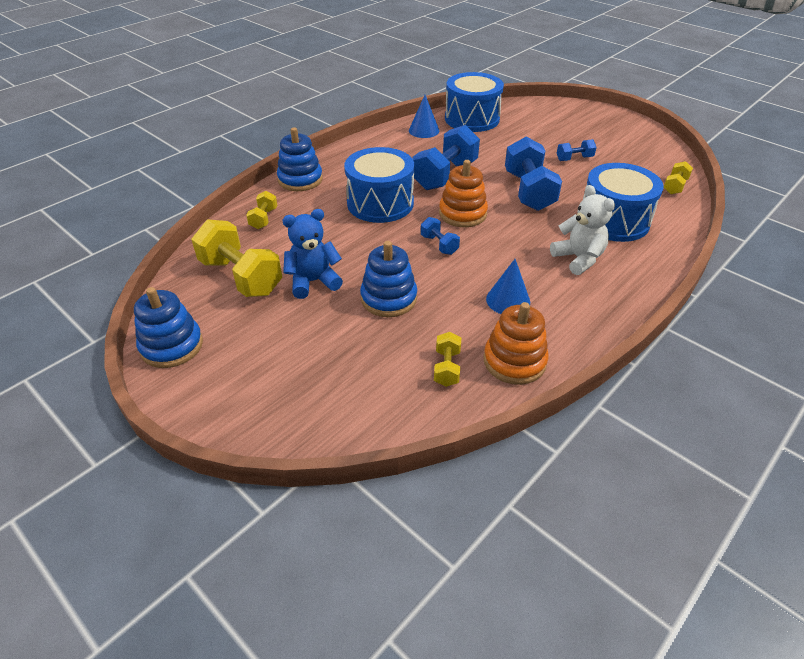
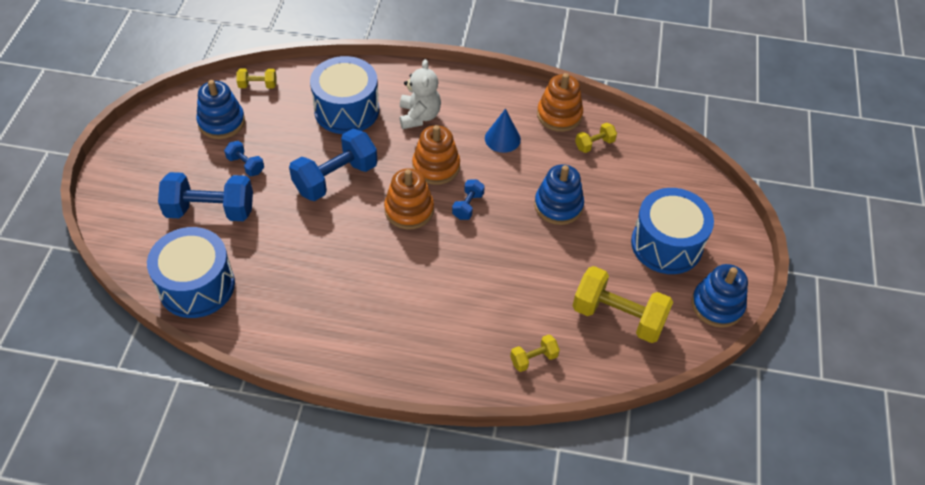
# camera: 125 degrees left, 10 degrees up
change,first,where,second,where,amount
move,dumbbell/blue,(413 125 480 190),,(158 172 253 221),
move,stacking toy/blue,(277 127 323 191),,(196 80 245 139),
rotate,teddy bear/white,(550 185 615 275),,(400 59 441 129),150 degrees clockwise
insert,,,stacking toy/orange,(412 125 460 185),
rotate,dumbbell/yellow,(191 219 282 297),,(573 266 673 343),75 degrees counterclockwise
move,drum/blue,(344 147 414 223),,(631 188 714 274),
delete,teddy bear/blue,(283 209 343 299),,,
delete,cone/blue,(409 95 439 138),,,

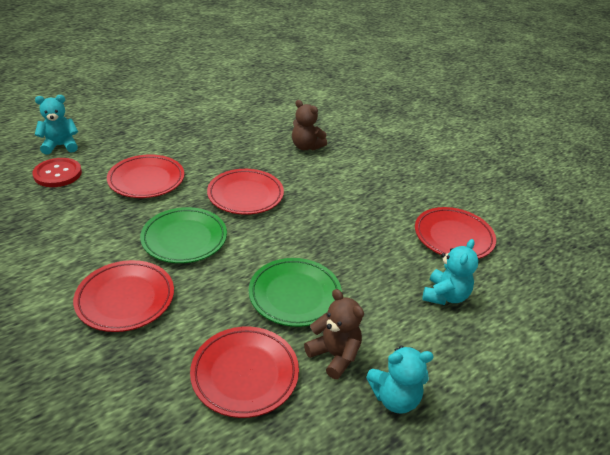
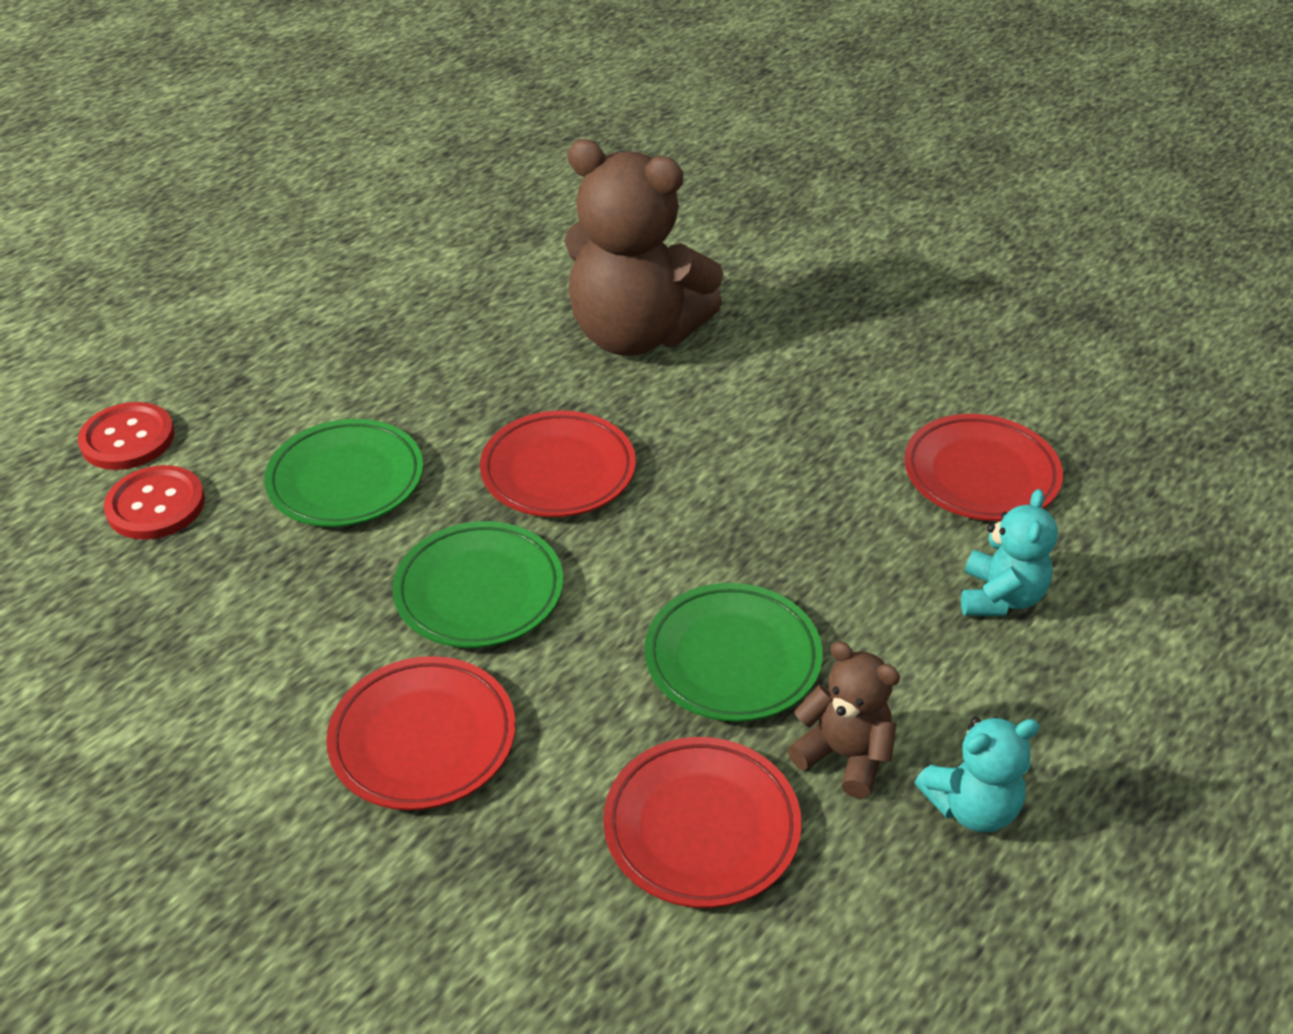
# camera: 10 degrees left, 5 degrees up
change,first,where,second,where,amount
replace,teddy bear/turquoise,(35 95 78 155),button/red,(78 402 175 470),
recolor,plate/red,(107 155 184 198),plate/green,(264 419 423 527),
resize,teddy bear/brown,(292 100 327 151),,(564 139 723 356),x2.08

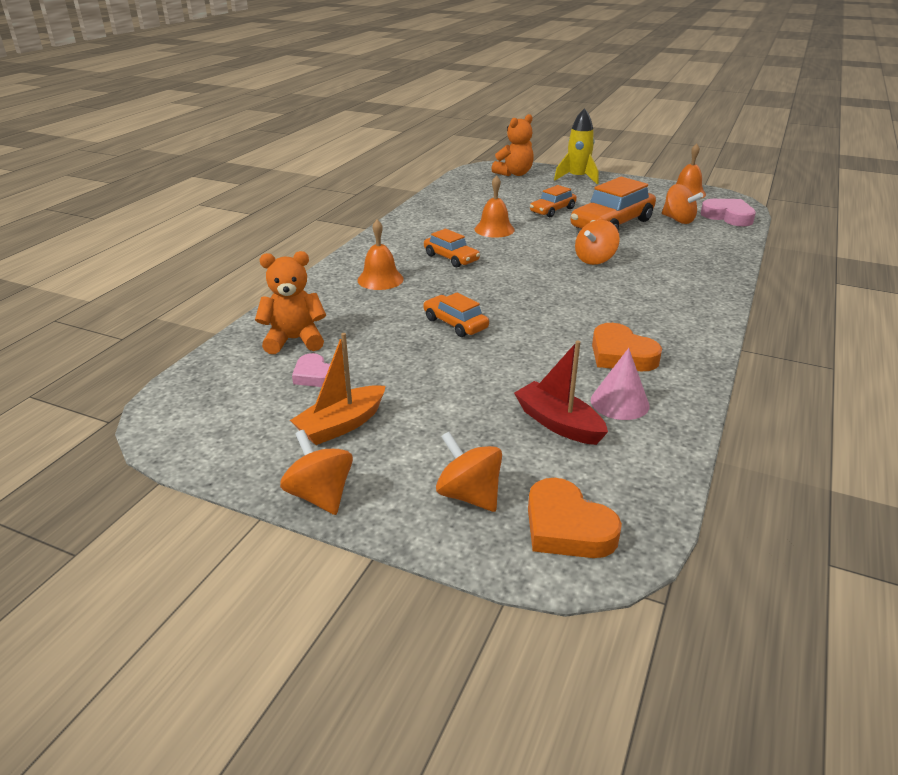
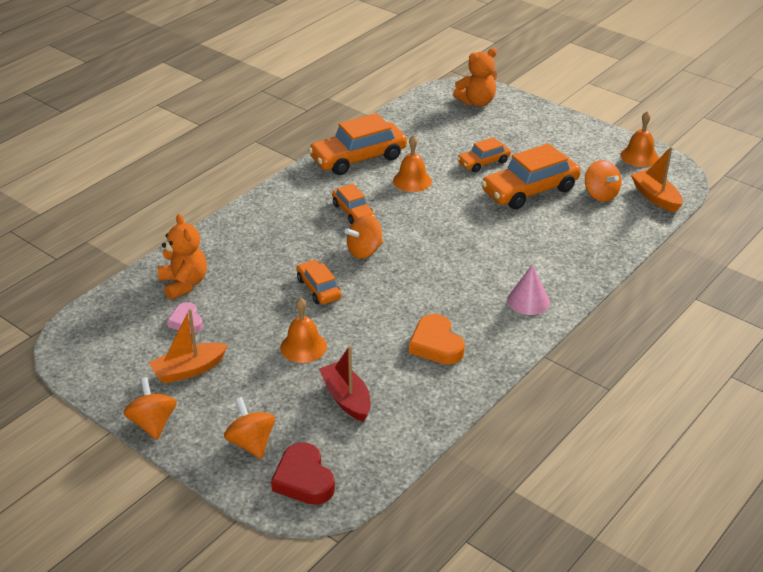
# camera: 15 degrees right, 5 degrees up
change,first,where,second,where,amount
rotate,teddy bear/orange,(255 251 326 354),,(158 214 207 300),60 degrees clockwise
recolor,heart/orange,(528 478 622 558),heart/red,(271 442 335 505),
move,bell/orange,(357 220 404 290),,(280 298 327 363),
insert,,,car/orange,(308 113 407 175),
move,spinning top/orange,(575 220 620 265),,(344 215 383 259),
move,cone/pink,(591 348 649 420),,(507 264 550 315),
replace,heart/pink,(701 199 756 226),boat/orange,(631 147 683 212),
delete,rocket/yellow,(554 108 599 184),,,

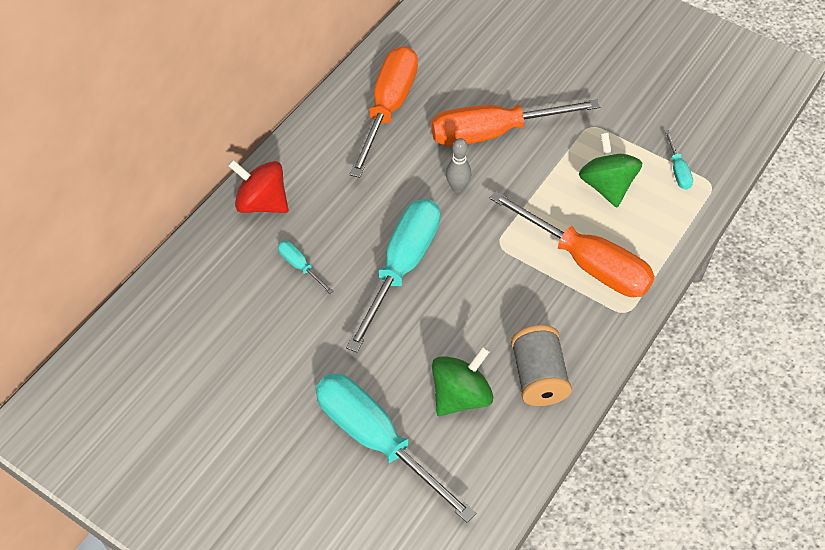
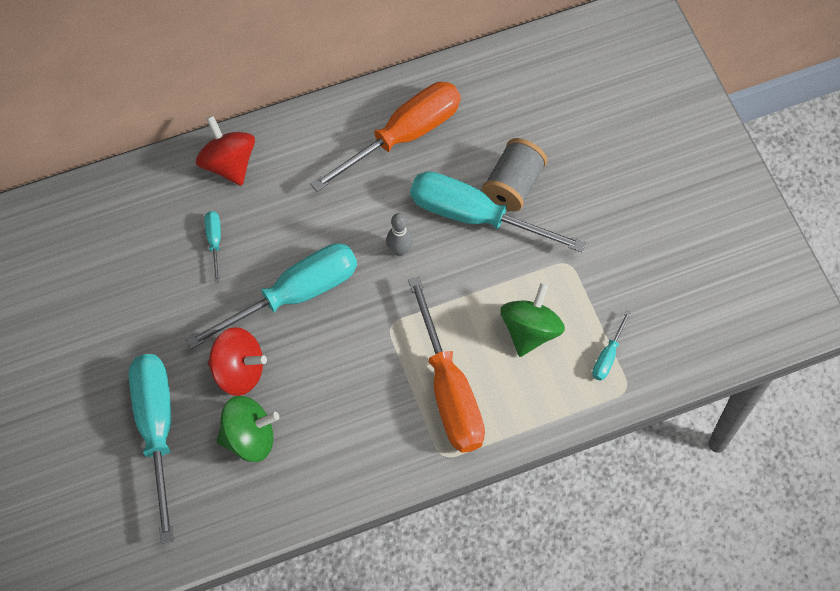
# camera: 35 degrees right, 10 degrees up
change,first,where,second,where,amount
insert,,,spinning top/red,(208 327 267 396),
recolor,screwdriver/orange,(431 99 600 146),screwdriver/turquoise,(410 171 586 252),
move,spool/grey,(511 325 572 406),,(482 138 547 211),

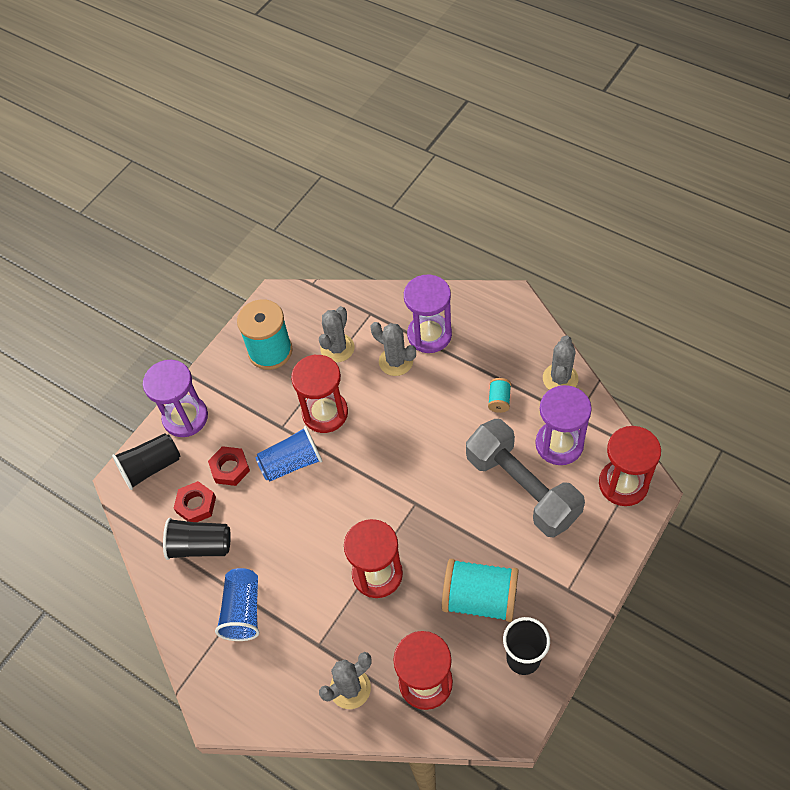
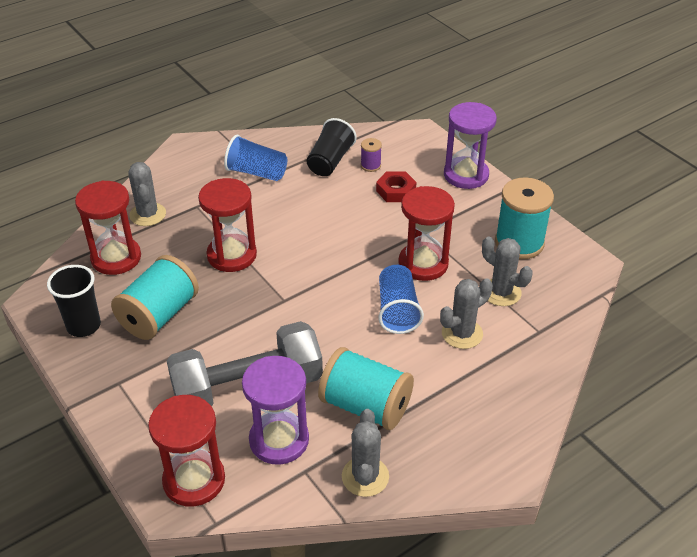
# camera: 105 degrees right, 15 degrees down
change,first,where,second,where,amount
resize,spool/turquoise,(488 378 511 413),,(318 347 414 430),x2.19
rotate,cactus/grey,(543 335 578 390),,(342 409 389 497),60 degrees clockwise
replace,nut/red,(174 481 216 522),spool/purple,(361 138 382 172),
move,cup/blue,(255 426 322 482),,(378 265 424 334),
delete,cup/black,(112 433 180 490),,,
delete,hourglass/purple,(404 275 452 353),,,

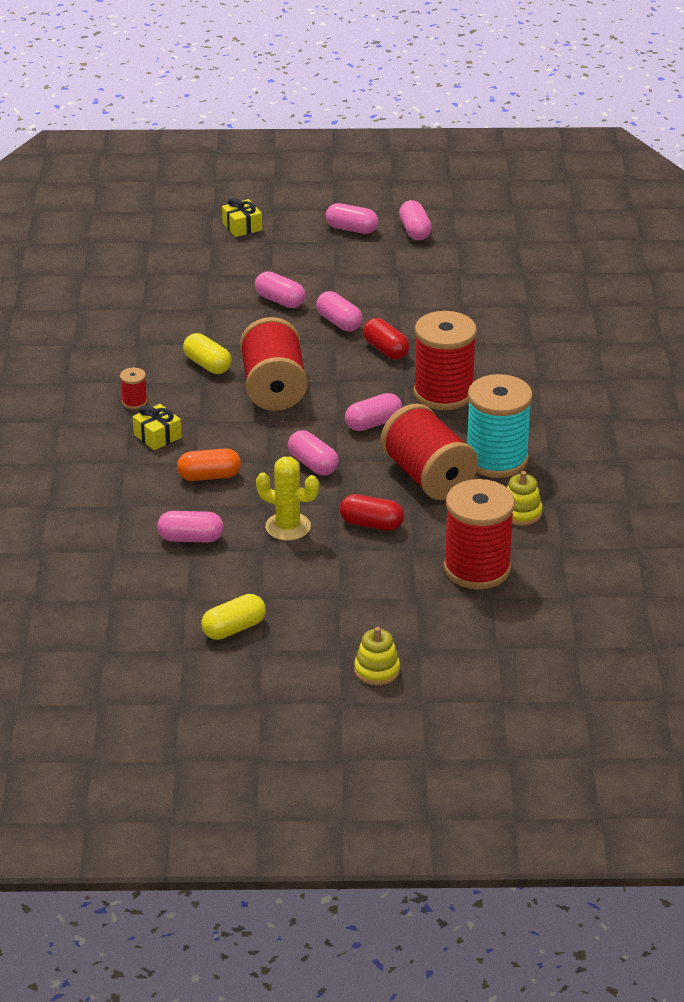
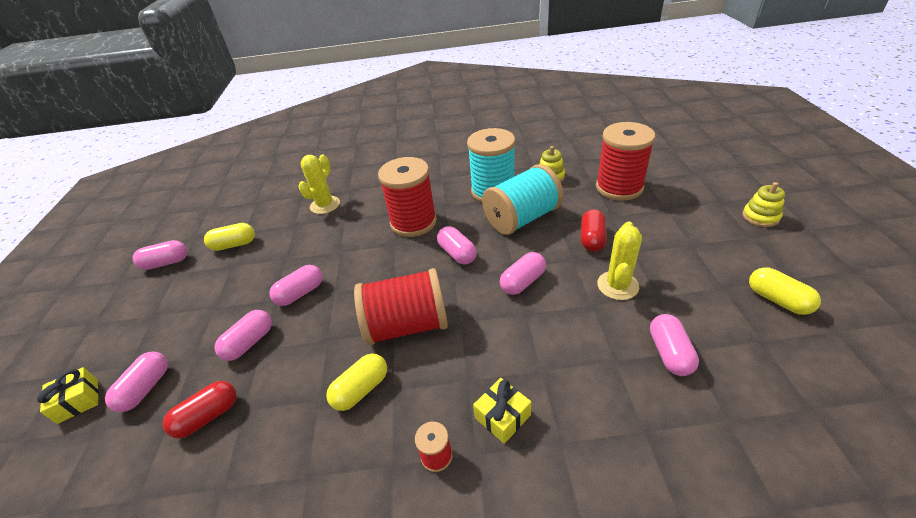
# camera: 90 degrees left, 5 degrees up
change,first,where,second,where,amount
move,capsule/pink,(326 203 378 234),,(105 352 168 412),
move,capsule/red,(363 318 410 360),,(163 381 236 439),
insert,,,capsule/yellow,(204 223 255 251),
insert,,,cactus/yellow,(298 155 340 214),
recolor,spool/red,(381 403 478 500),spool/turquoise,(482 164 563 235),
delete,capsule/orange,(177 448 241 481),,,

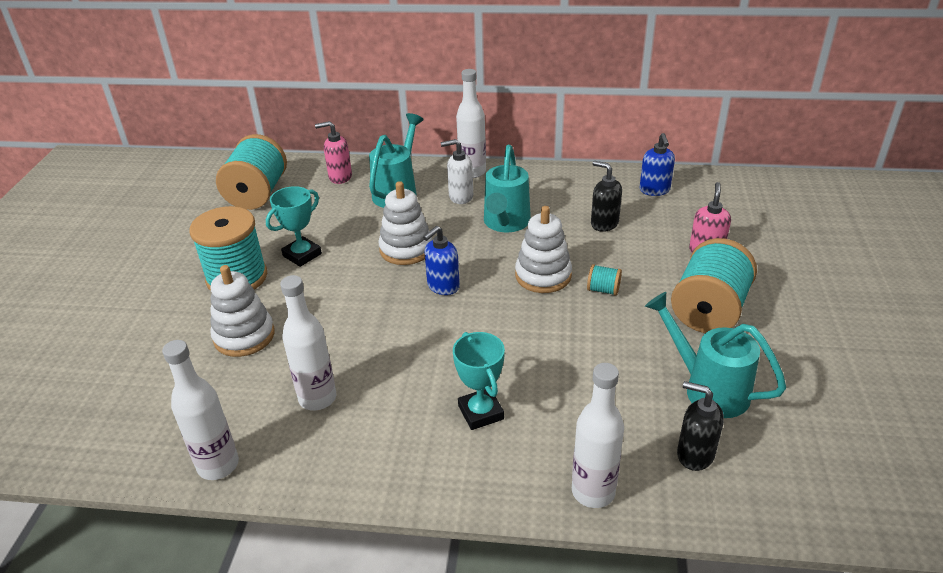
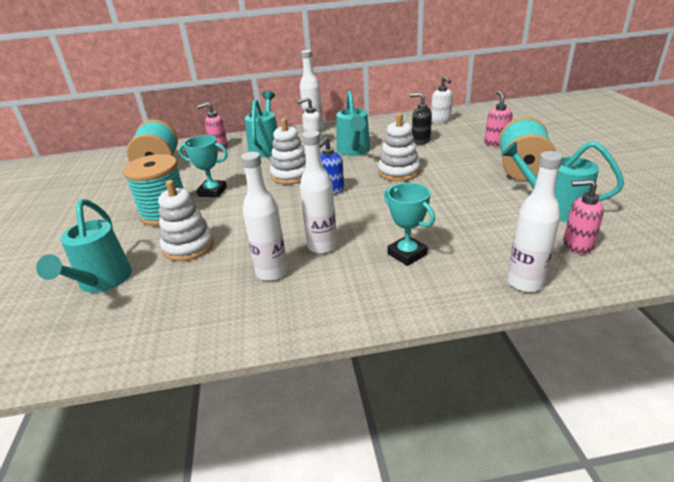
# camera: 15 degrees left, 5 degrees down
change,first,where,second,where,amount
insert,,,watering can/turquoise,(36 199 132 293),
rotate,trophy/turquoise,(266 186 322 267),,(179 135 228 197),75 degrees clockwise
move,bottle/white,(162 340 239 480),,(300 131 337 254),
recolor,soap dispenser/blue,(640 133 675 196),soap dispenser/white,(431 76 453 124),
recolor,soap dispenser/black,(677 381 724 471),soap dispenser/pink,(563 179 604 254),
delete,spool/turquoise,(587 264 622 296),,,

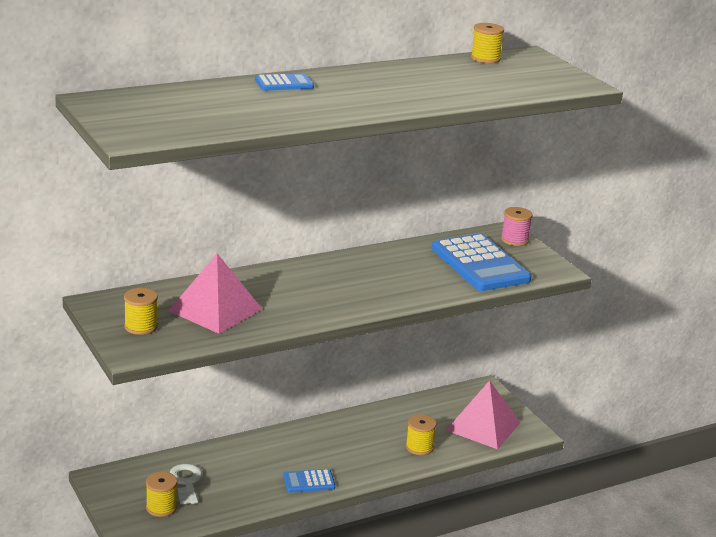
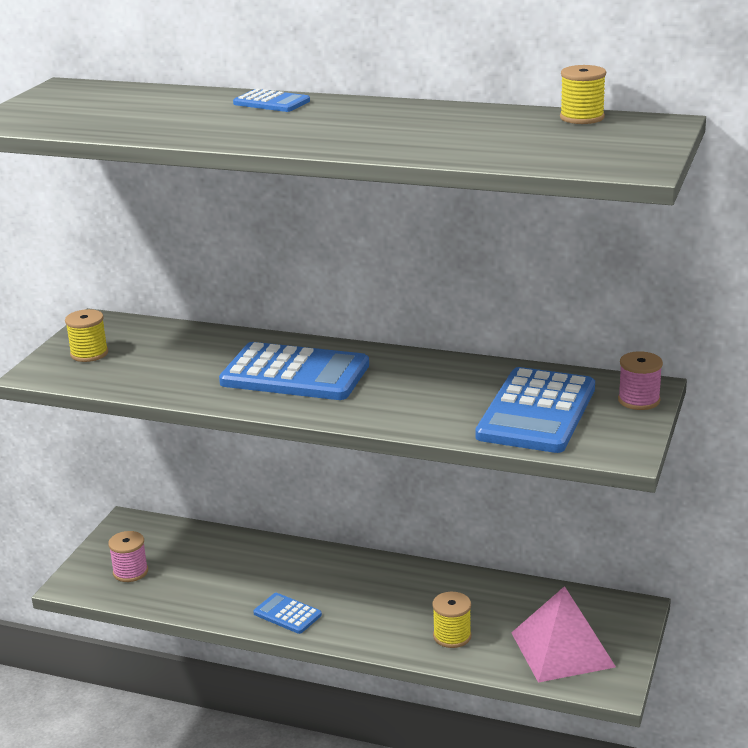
# camera: 50 degrees right, 0 degrees up
change,first,where,second,where,amount
recolor,spool/yellow,(146 472 177 517),spool/pink,(108 531 148 582),
insert,,,calculator/blue,(219 342 369 400),
delete,pyramid/pink,(169 253 262 334),,,
delete,key/white,(169 464 202 504),,,

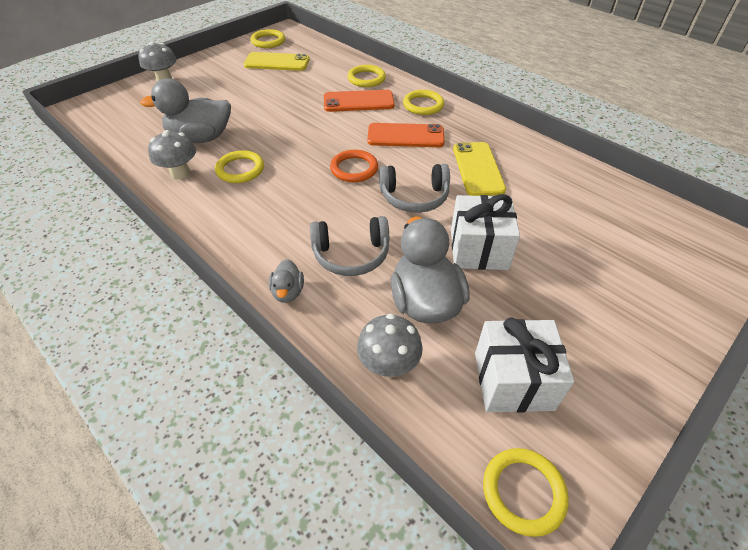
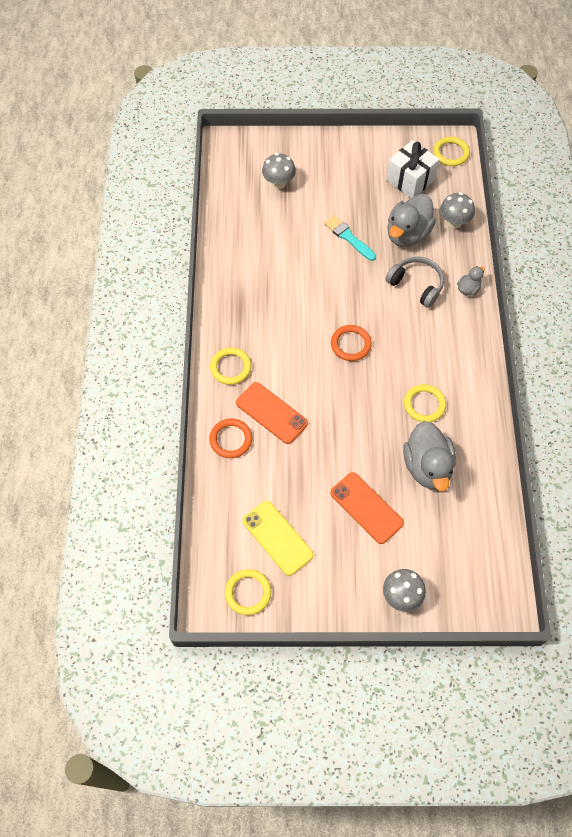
# camera: 135 degrees left, 15 degrees up
change,first,where,second,where,amount
recolor,ring/yellow,(347 65 386 87),ring/orange,(209 419 252 458),
move,mushroom/grey,(148 130 196 179),,(262 153 296 189),
replace,gift/white,(451 194 520 270),brush/turquoise,(324 215 376 261),
move,phone/orange,(367 123 445 147),,(330 472 404 544),
rotate,duck/grey,(140 78 231 143),,(403 421 456 491),45 degrees clockwise
delete,headphones/grey,(379 164 450 213),,,
delete,phone/yellow,(453 142 506 196),,,

